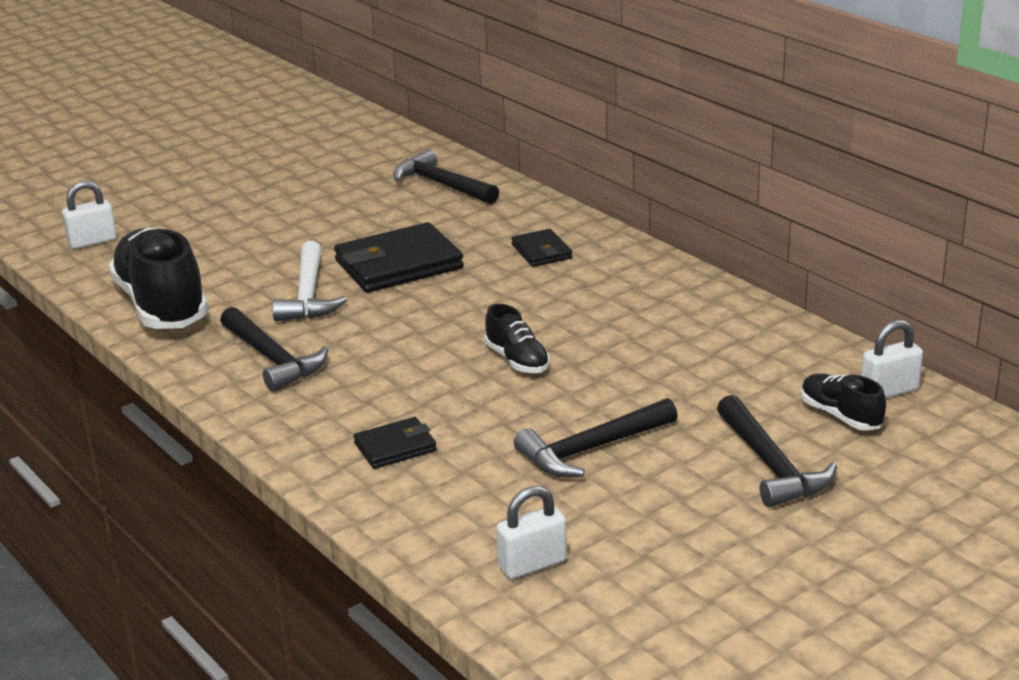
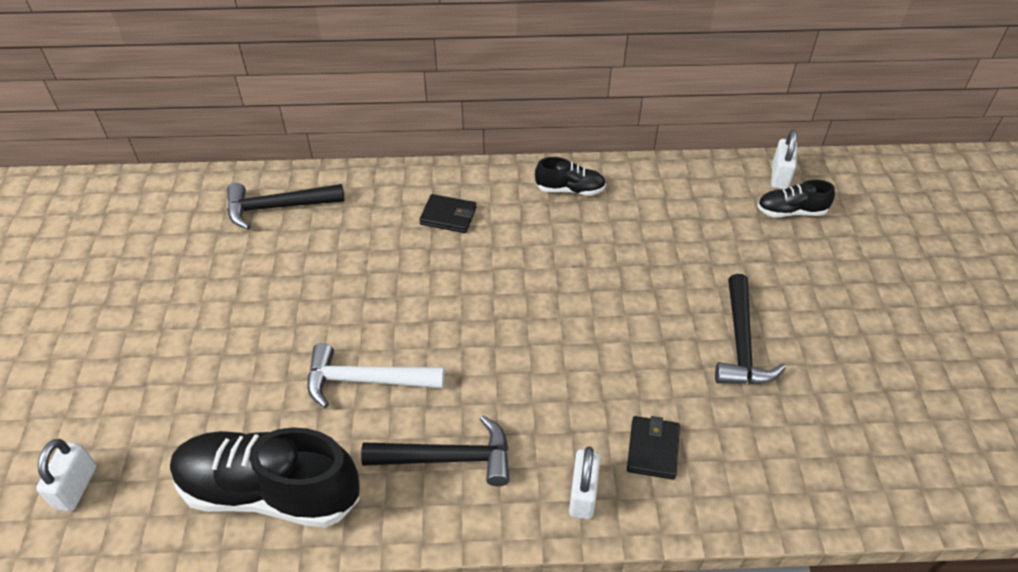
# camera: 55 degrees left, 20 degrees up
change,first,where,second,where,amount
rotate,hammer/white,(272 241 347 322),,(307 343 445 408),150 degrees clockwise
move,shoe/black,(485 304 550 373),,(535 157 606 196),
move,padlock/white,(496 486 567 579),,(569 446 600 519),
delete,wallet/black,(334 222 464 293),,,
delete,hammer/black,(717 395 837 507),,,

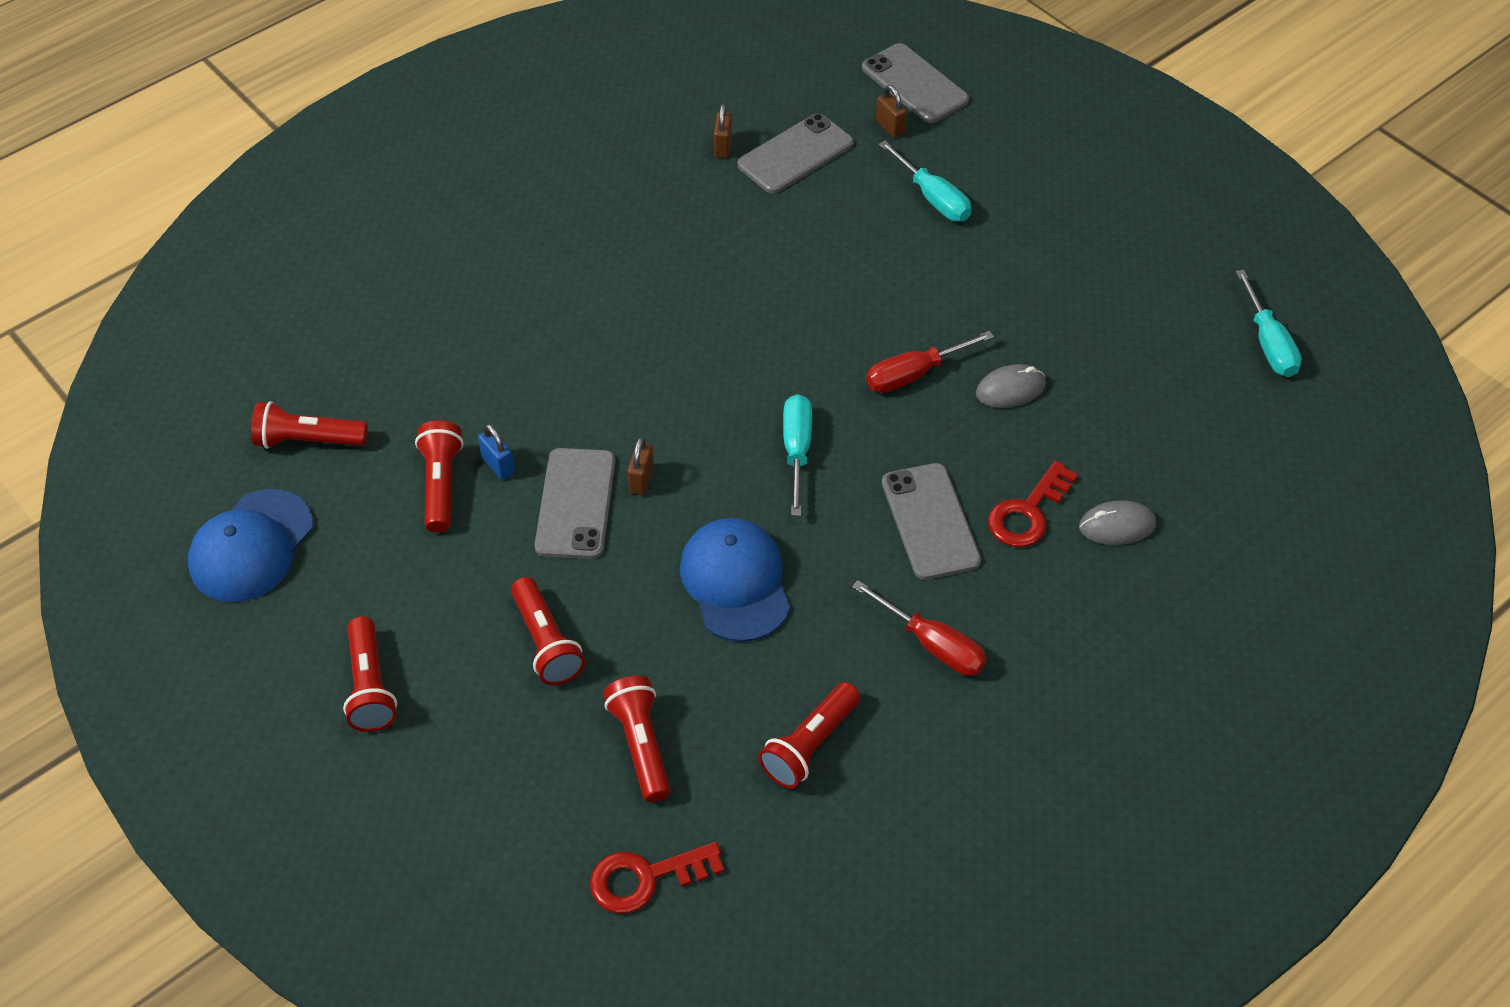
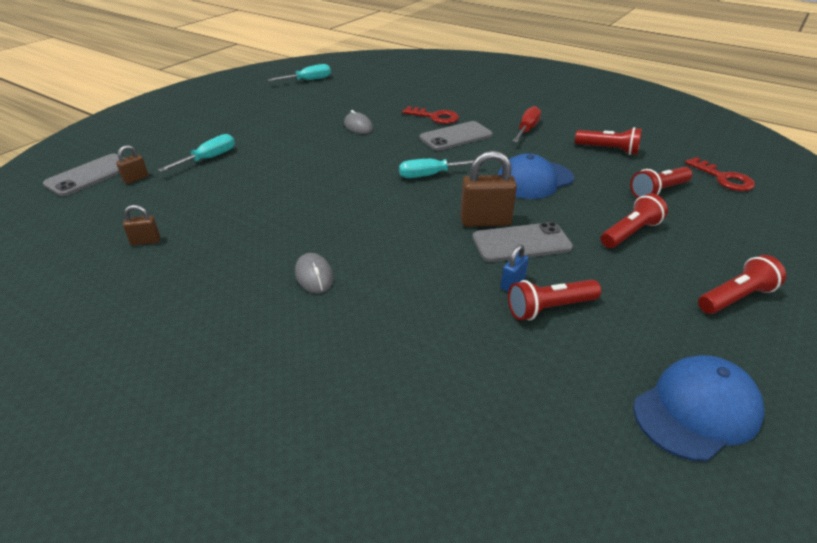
# camera: 105 degrees left, 15 degrees down
change,first,where,second,where,amount
move,mouse/grey,(1079 500 1156 545),,(295 253 334 294),
resize,padlock/brown,(627 437 654 495),,(460 151 517 227),x1.90
rotate,cap/blue,(188 489 313 602),,(633 355 765 462),45 degrees counterclockwise
delete,flashlight/red,(251 401 368 449),,,
delete,phone/grey,(738 113 854 194),,,
delete,screwdriver/red,(866 331 994 393),,,

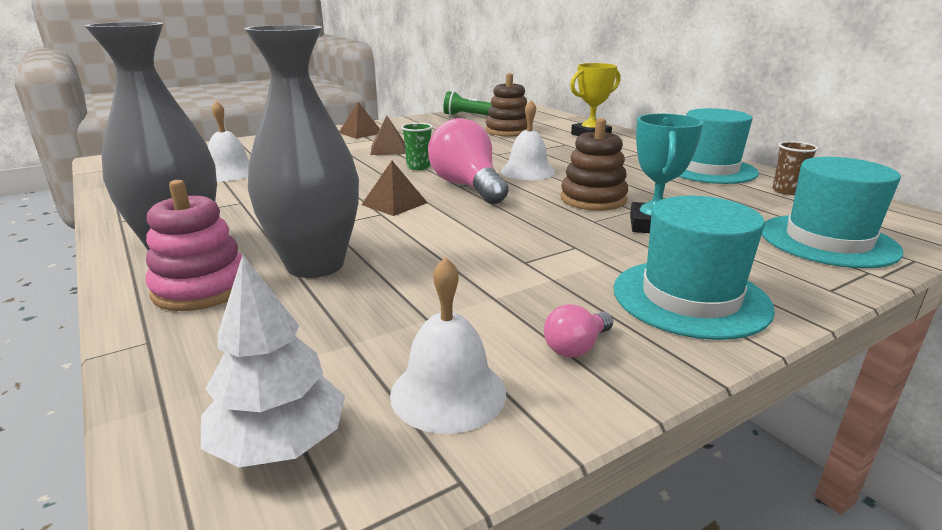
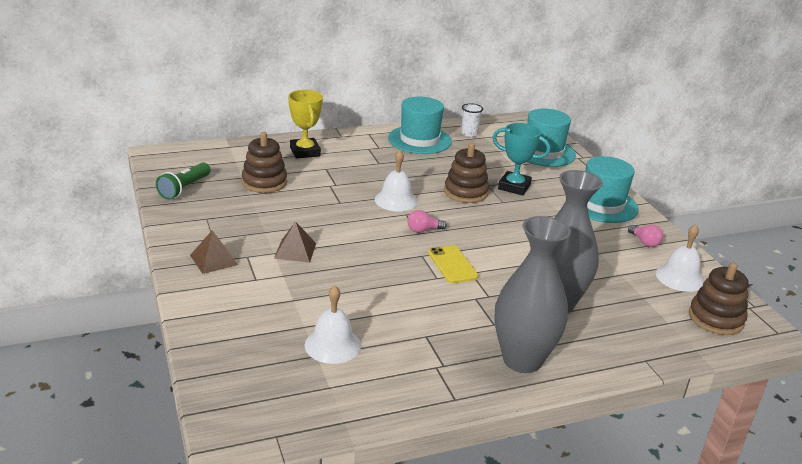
# camera: 80 degrees left, 5 degrees up
change,first,where,second,where,amount
resize,light bulb/pink,(428 118 508 204),,(407 210 447 233),x0.45
replace,pyramid/brown,(362 161 428 216),phone/yellow,(428 245 478 283),
recolor,cup/brown,(772 141 818 195),cup/white,(461 103 483 137),
replace,tree/white,(201 255 345 468),stacking toy/brown,(689 262 749 335),
delete,stacking toy/pink,(146 180 242 311),,,
delete,cup/green,(401 123 433 170),,,

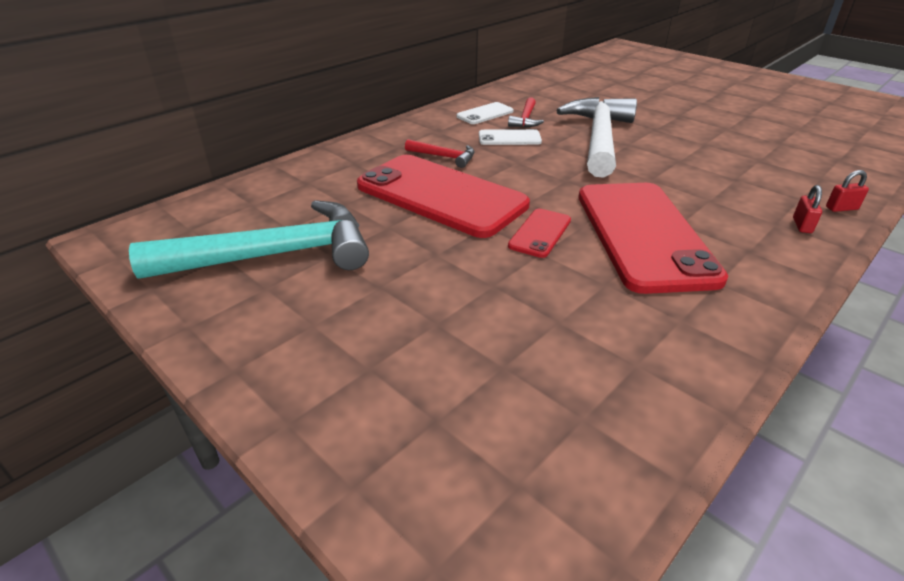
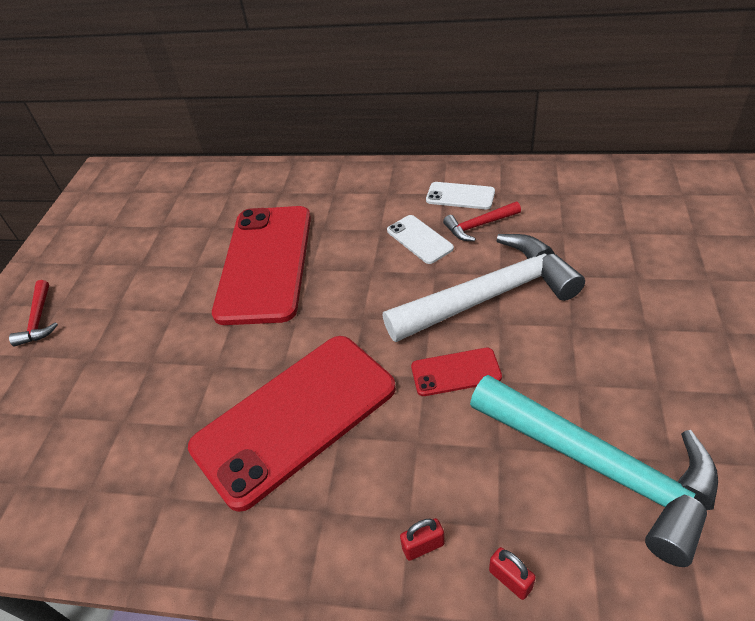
# camera: 60 degrees right, 10 degrees up
change,first,where,second,where,amount
move,hammer/red,(405 139 475 168),,(9 280 58 346),
move,phone/red,(508 208 571 258),,(411 348 502 396),
move,hammer/turquoise,(129 200 369 279),,(470 375 718 567),

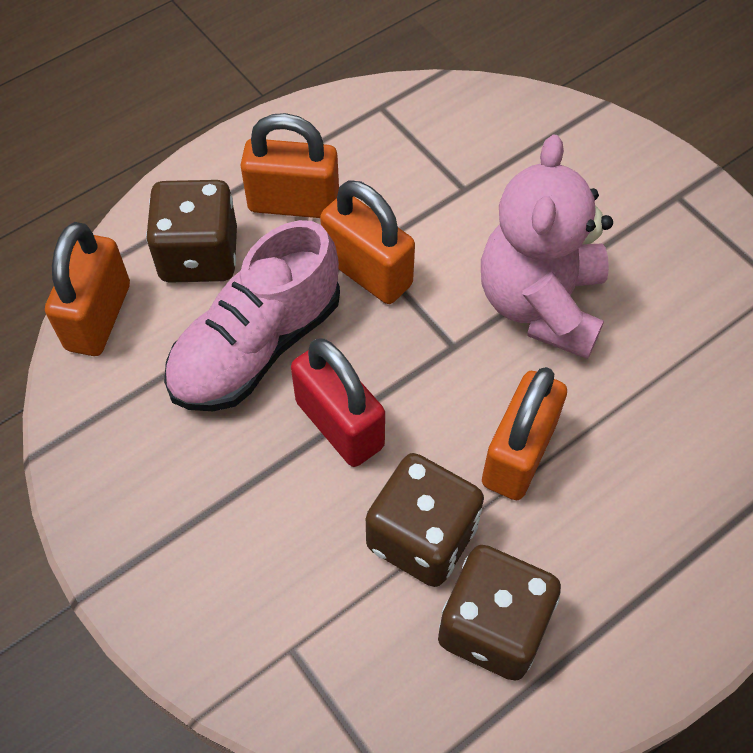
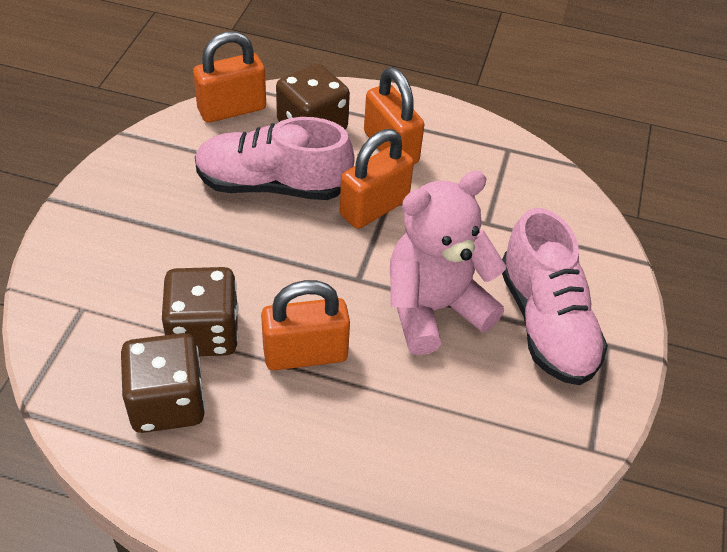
# camera: 50 degrees right, 10 degrees down
change,first,where,second,where,amount
rotate,padlock/orange,(320 181 415 304),,(340 129 414 229),45 degrees clockwise
insert,,,shoe/pink,(502 208 608 385),
delete,padlock/red,(291 338 385 467),,,

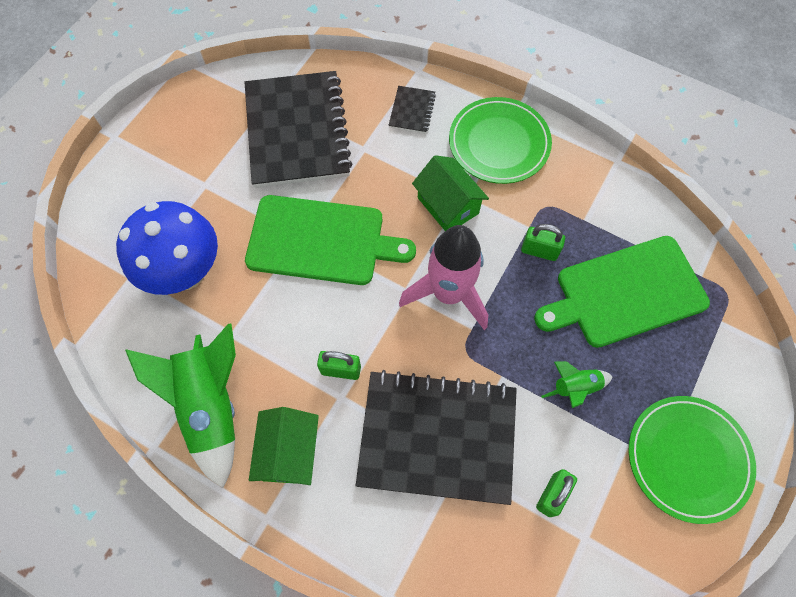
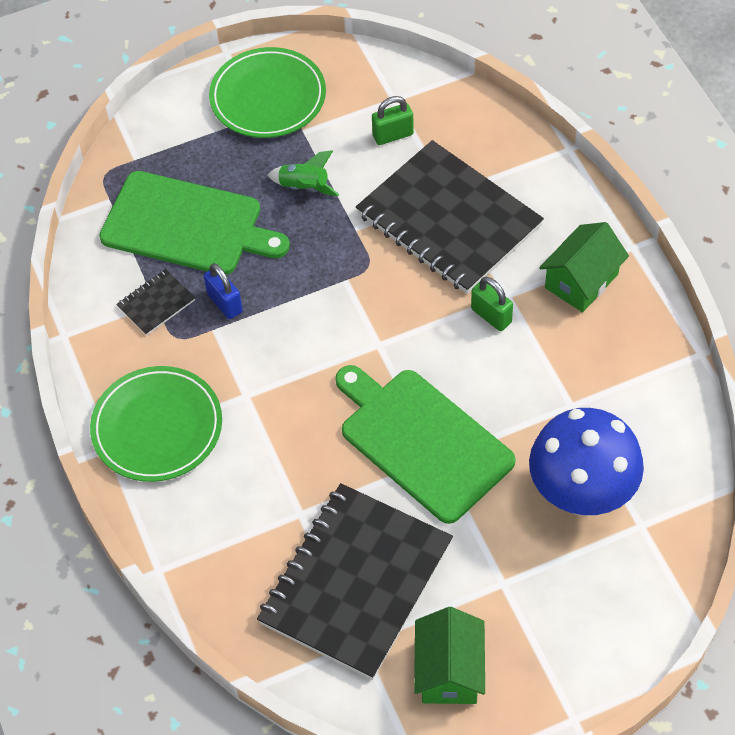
# camera: 140 degrees left, 10 degrees down
change,first,where,second,where,amount
move,notebook/black,(389 86 436 133),,(116 269 195 336),
recolor,padlock/green,(521 224 565 261),padlock/blue,(204 263 243 319),
move,house/green,(412 155 489 231),,(414 607 485 704),
delete,rocket/green,(125 323 236 488),,,
delete,rocket/pink,(399 225 488 330),,,

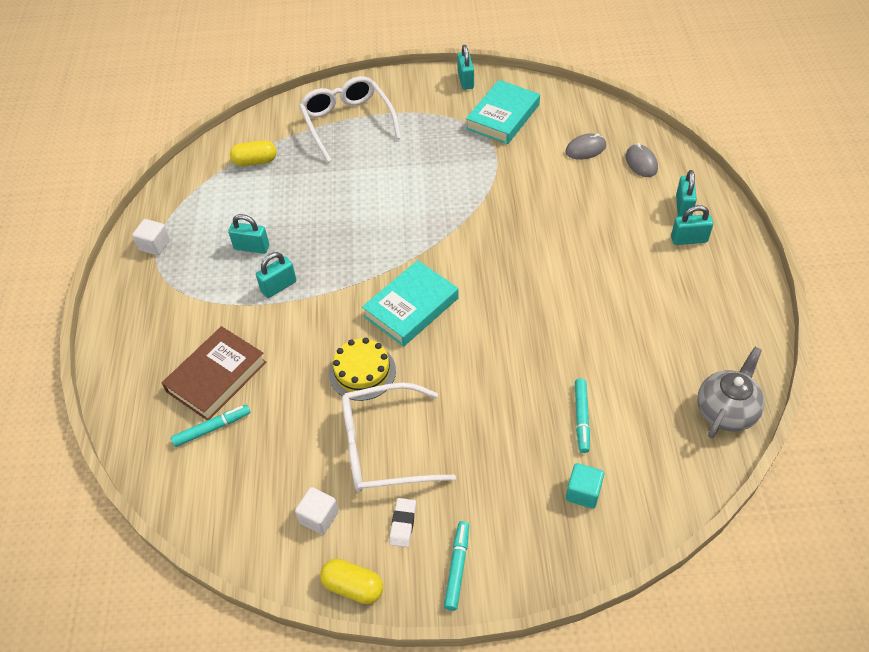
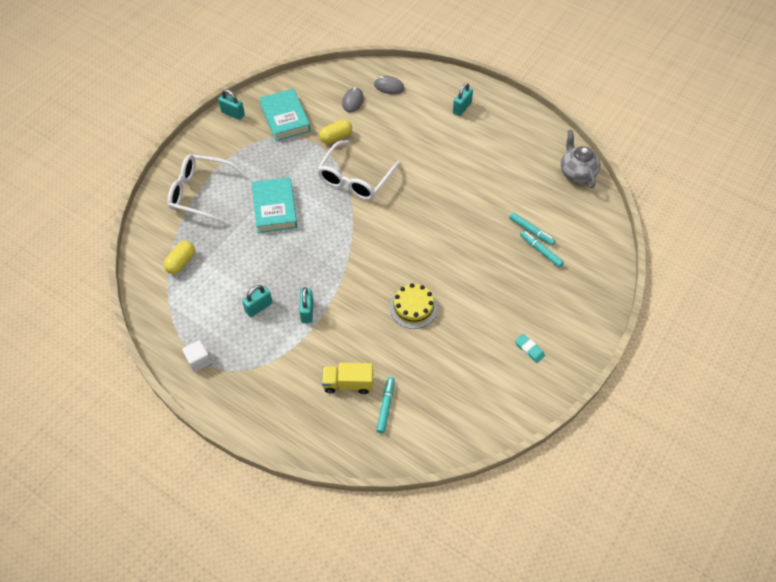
# camera: 55 degrees left, 5 degrees up
change,first,where,second,where,amount
move,book/turquoise,(362 260 459 347),,(252 177 297 233),
move,glasses/white,(342 383 456 492),,(317 140 401 200),
move,capsule/yellow,(320 559 383 604),,(319 120 352 144),
replace,book/brown,(162 326 267 420),truck/yellow,(322 363 373 394),
recolor,eraser/white,(389 498 416 547),eraser/turquoise,(515 334 545 363),
move,marker/turquoise,(444 521 469 611),,(520 230 564 268),
delete,cube/white,(295 487 339 535),,,
delete,cube/turquoise,(566 463 604 509),,,
delete,padlock/turquoise,(676 170 697 217),,,

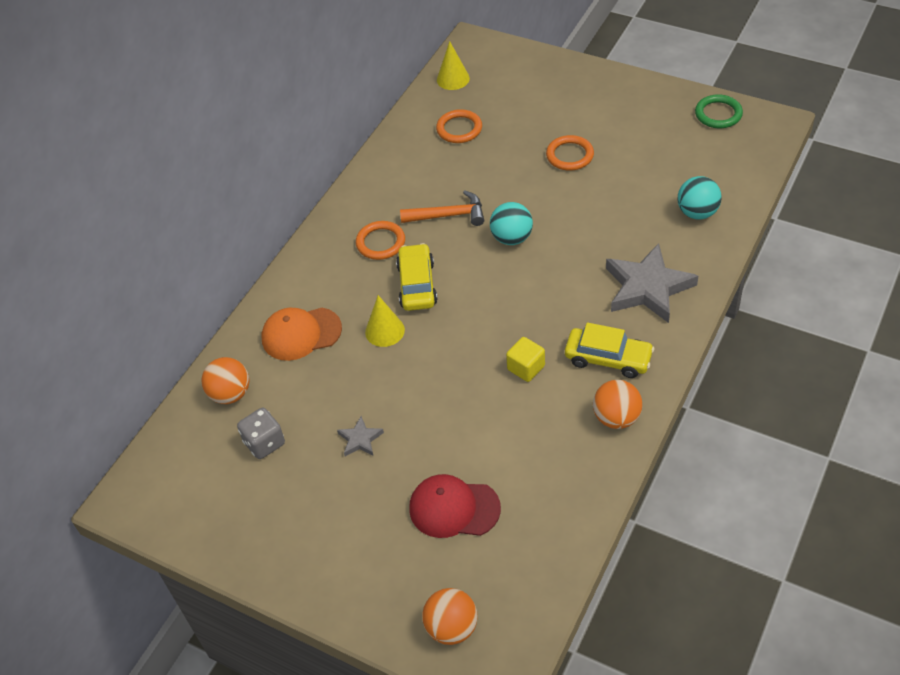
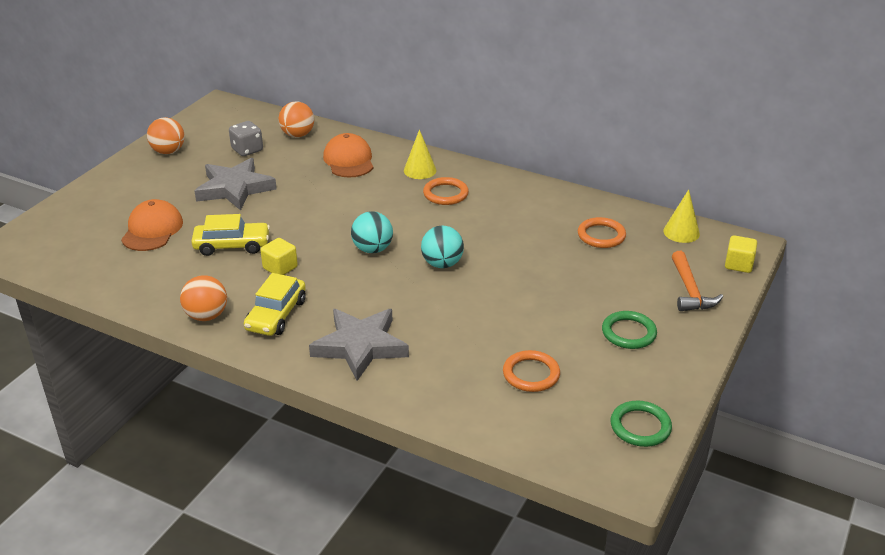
# camera: 85 degrees right, 15 degrees down
change,first,where,second,where,amount
recolor,cap/red,(409 474 501 538),cap/orange,(121 199 183 251),
move,ball/orange,(422 588 478 645),,(147 117 185 154),
move,car/yellow,(396 243 438 311),,(191 214 270 256),
resize,star/grey,(337 416 384 456),,(194 158 277 211),x2.16
move,ball/turquoise,(677 176 722 220),,(351 211 393 253),
move,cone/yellow,(365 295 405 347),,(404 129 436 179),
move,ring/orange,(546 135 594 171),,(503 350 560 392),
insert,,,ring/green,(602 311 657 349),
move,hammer/orange,(400 191 484 226),,(672 251 723 311),
insert,,,cube/yellow,(725 235 757 273),

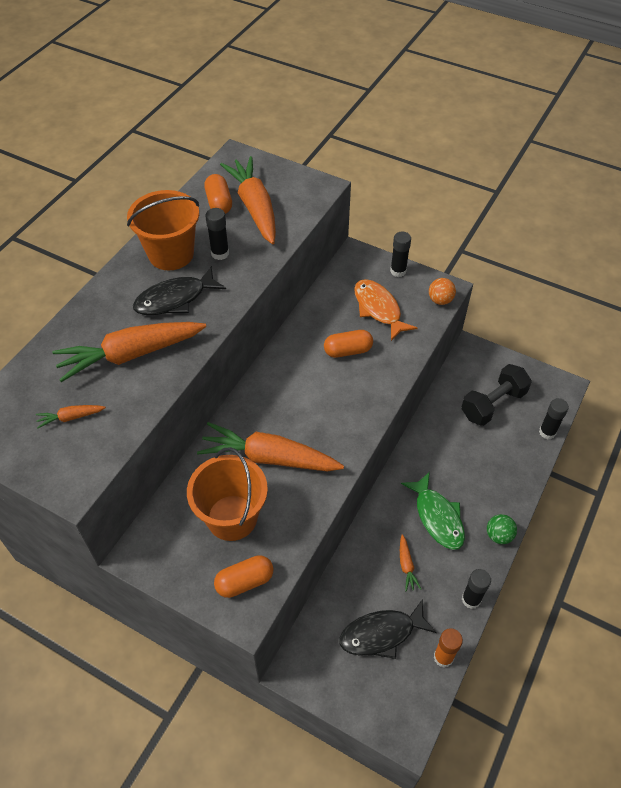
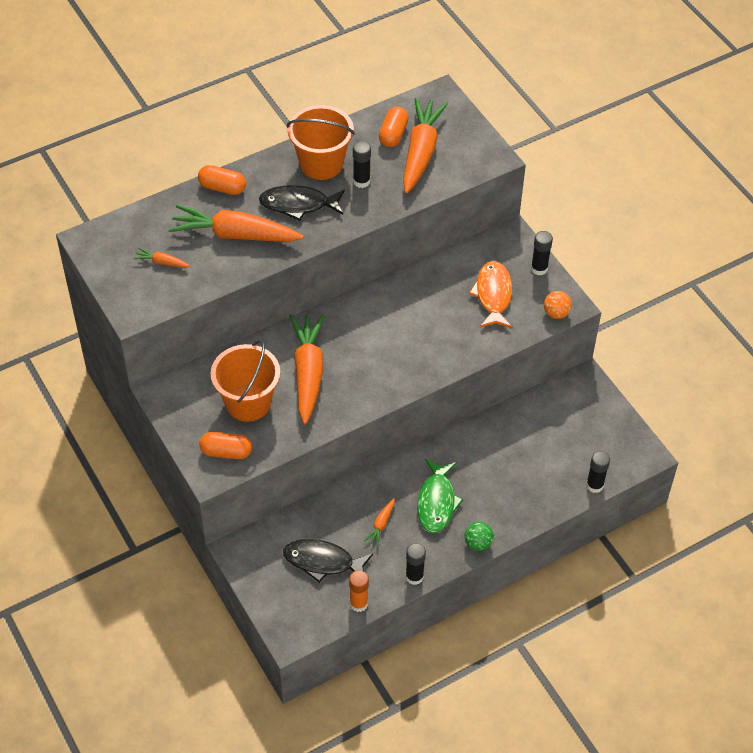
# camera: 30 degrees right, 0 degrees up
change,first,where,second,where,amount
move,capsule/orange,(324 330 373 358),,(198 165 246 195),
rotate,carrot/orange,(197 422 344 471),,(290 314 325 424),45 degrees clockwise
delete,dumbbell/black,(461 364 532 426),,,

